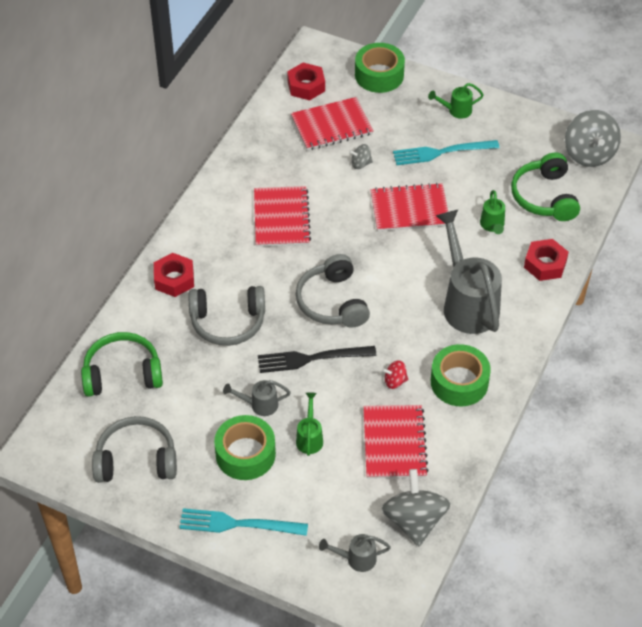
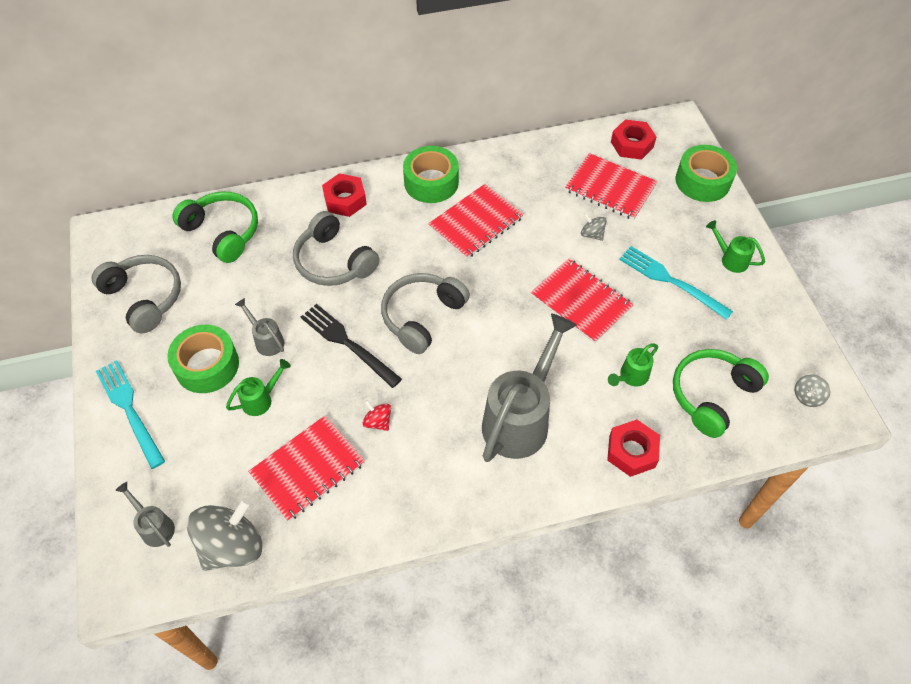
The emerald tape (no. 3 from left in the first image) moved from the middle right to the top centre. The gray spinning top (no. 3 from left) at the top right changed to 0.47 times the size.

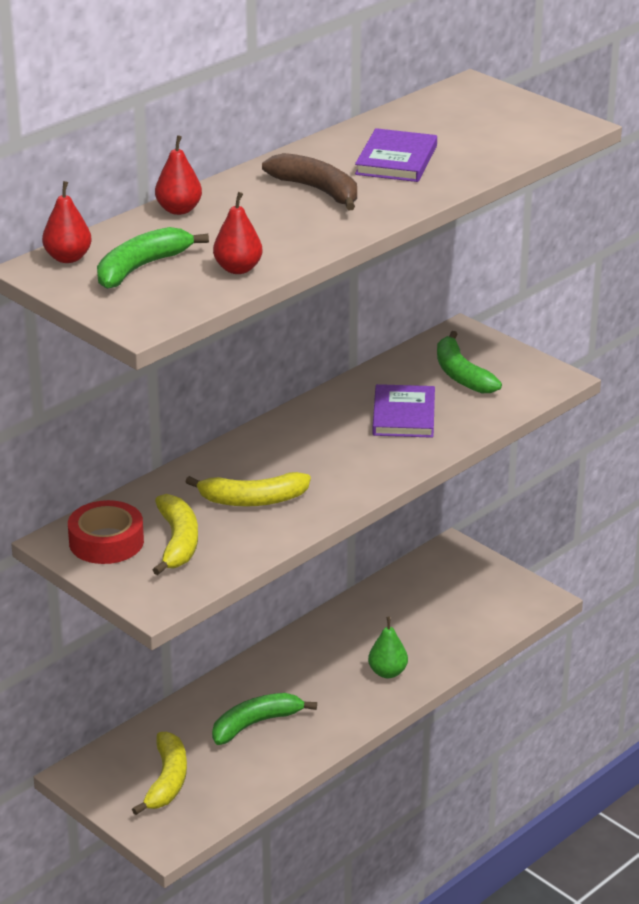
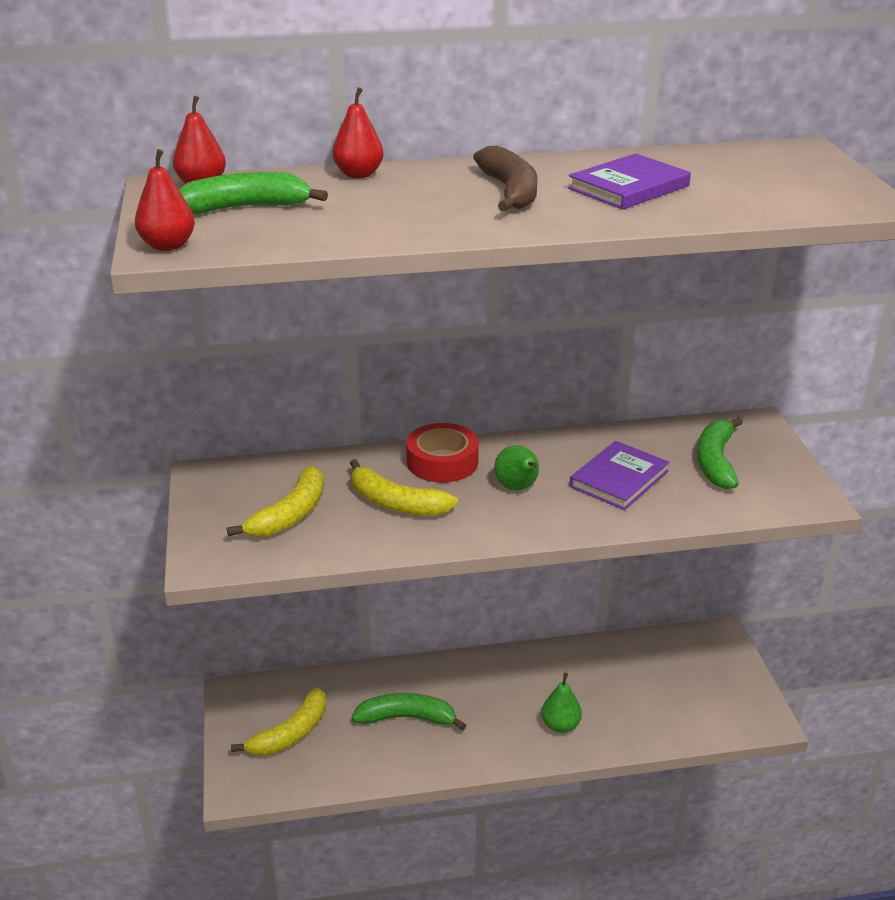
The emerald pear (no. 1 from left) at the centre appeared. The red tape moved from the middle left to the centre. The red pear (no. 3 from left in the first image) moved from the top centre to the top left.

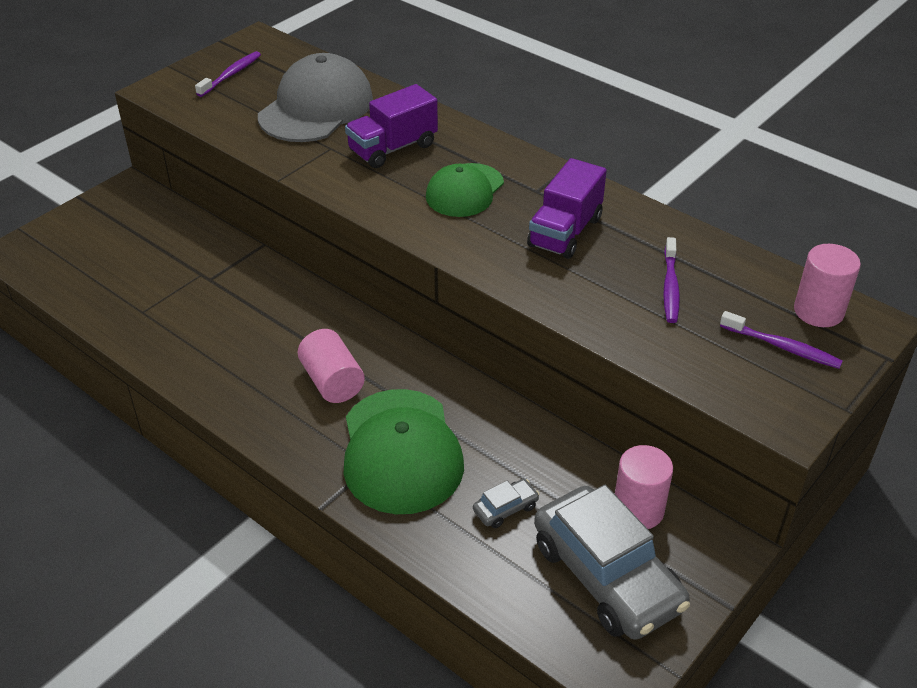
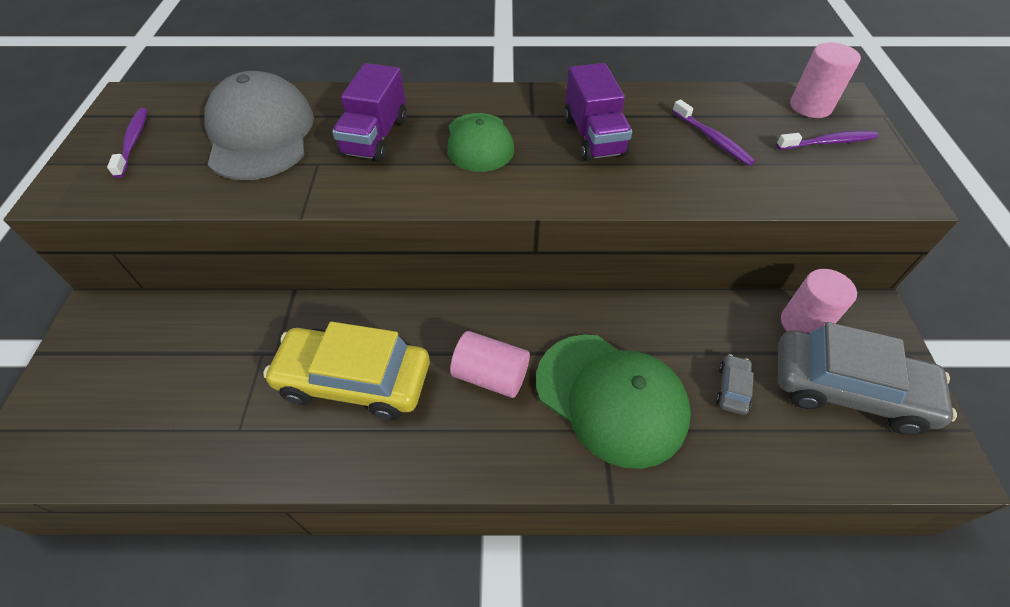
The yellow car at the centre appeared.

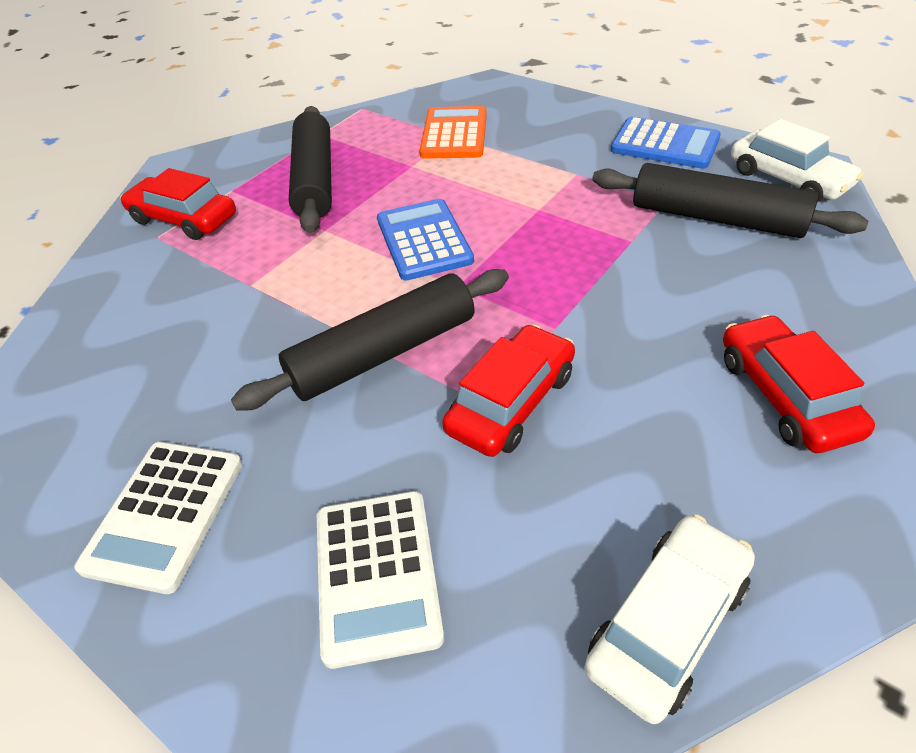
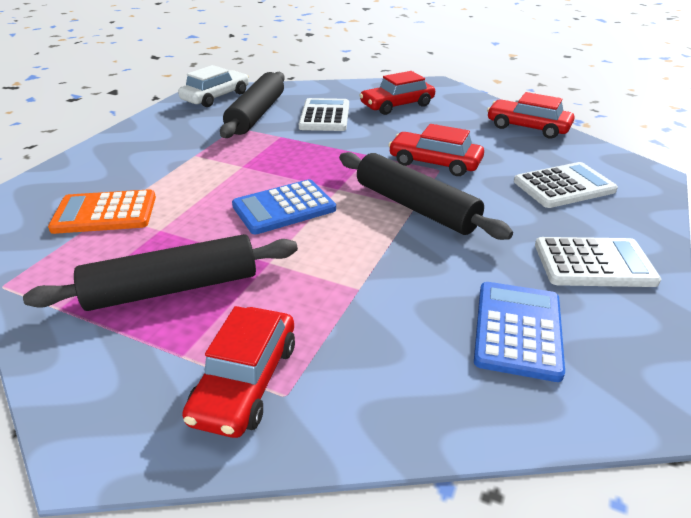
The pure white calculator (no. 1 from left) at the top centre appeared. The blue calculator (no. 2 from left) moved from the top right to the middle right. The pure white car (no. 1 from left) at the bottom right became the red car (no. 4 from left) at the top right.

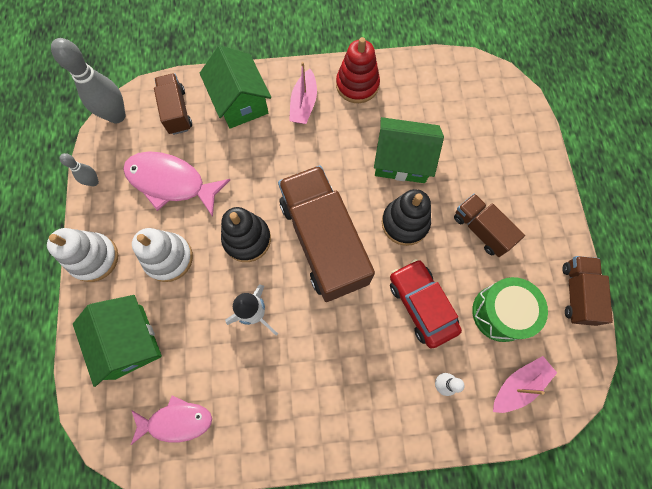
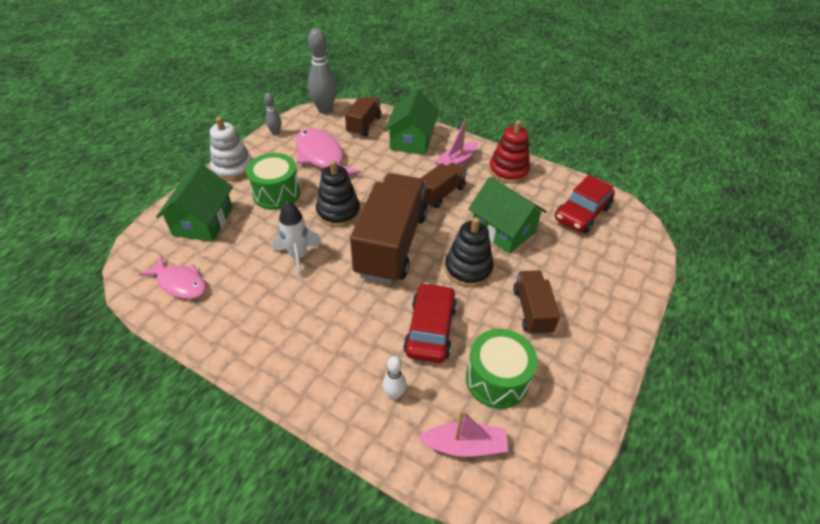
The red car (no. 2 from left) at the middle right appeared. The dark brown truck (no. 4 from left in the first image) moved from the middle right to the centre. The pure white ring stacker (no. 2 from left) at the middle left was replaced by the emerald snare drum (no. 1 from left) at the middle left.

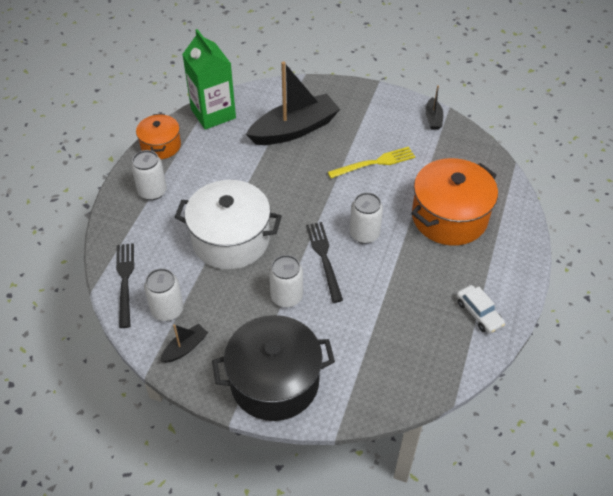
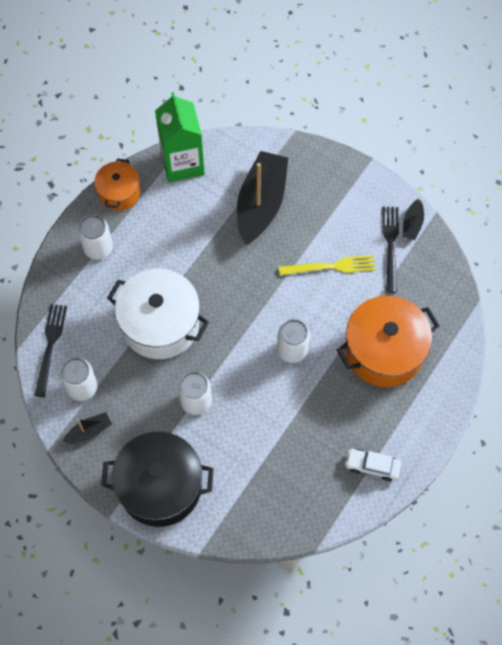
The jet-black table fork (no. 2 from left) moved from the centre to the middle right. The jet-black toy boat (no. 2 from left) at the top centre turned 60 degrees counterclockwise. The pure white car at the middle right turned 120 degrees clockwise.

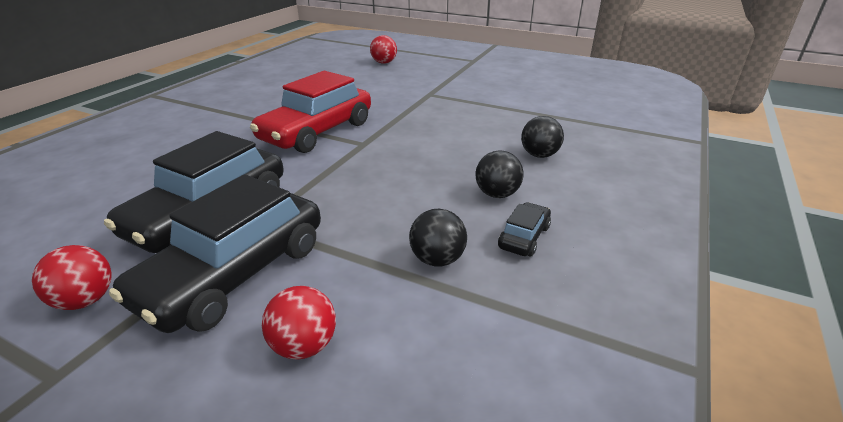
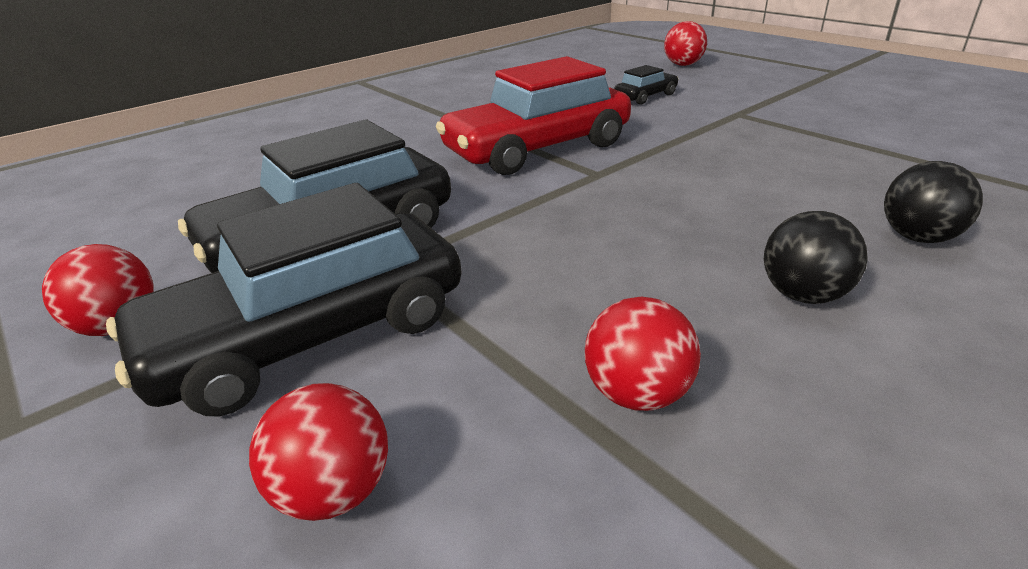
The jet-black car (no. 3 from left) moved from the centre to the top centre. The jet-black sphere (no. 1 from left) at the centre became the red sphere (no. 3 from left) at the centre.

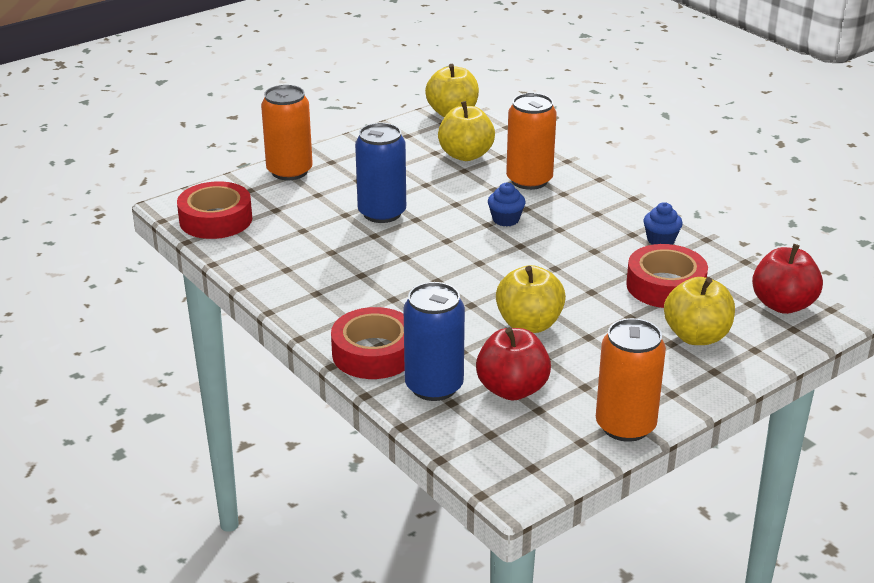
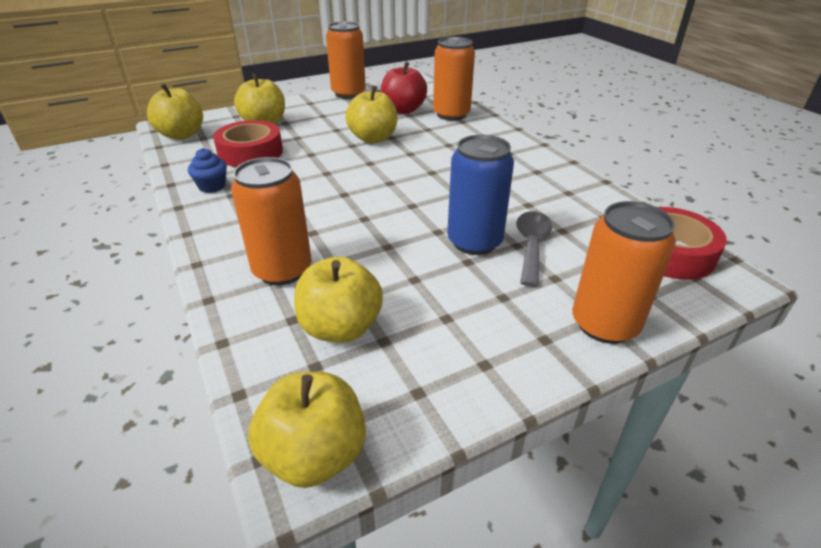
The red tape (no. 2 from left) at the centre disappeared. The blue muffin (no. 1 from left) at the centre disappeared. The gray teaspoon at the centre appeared. The blue tin (no. 2 from left) at the centre became the orange-coloured tin (no. 3 from left) at the top centre. The red apple (no. 2 from left) at the middle right became the yellow apple (no. 1 from left) at the top left.

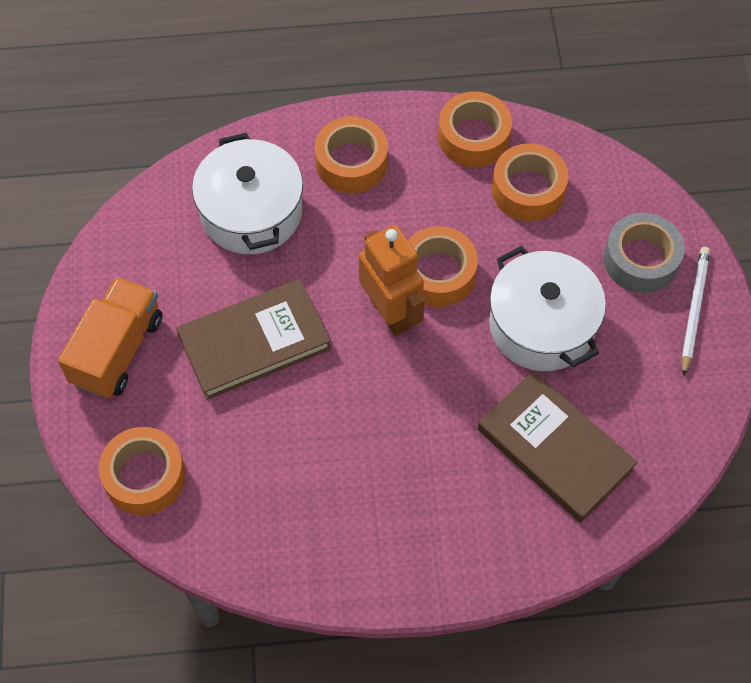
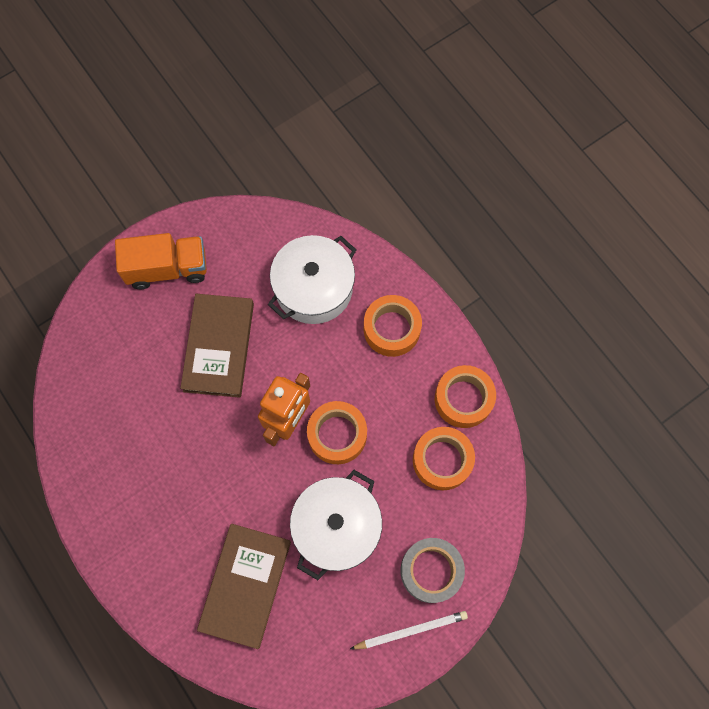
The orange-coloured tape (no. 1 from left) at the bottom left disappeared. The dark brown hardback (no. 1 from left) at the centre turned 60 degrees clockwise.

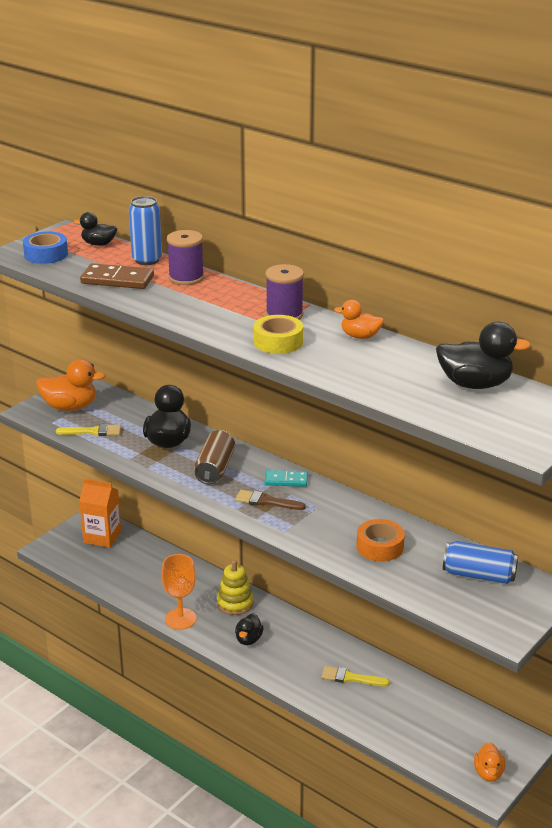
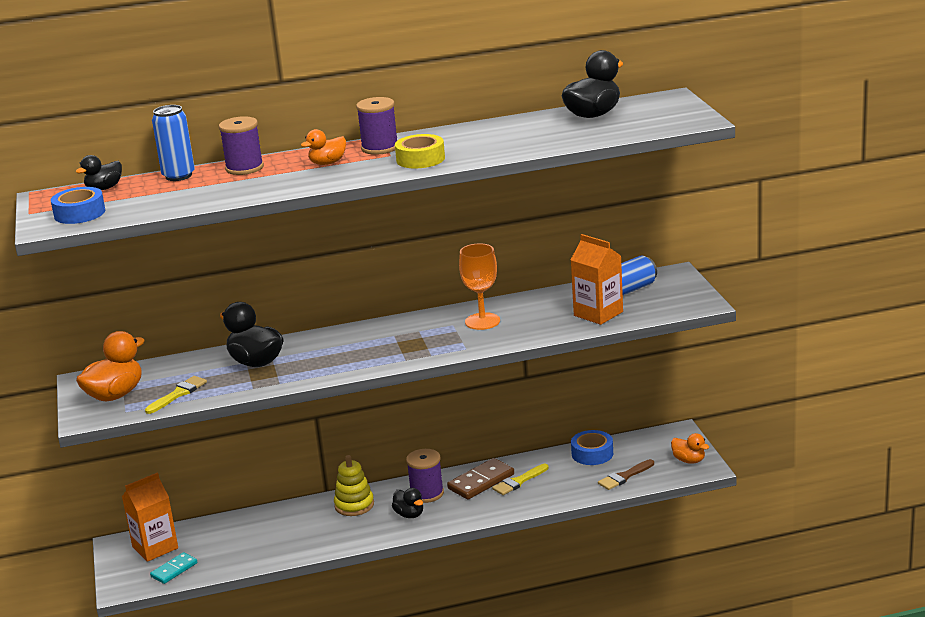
The dark brown tin at the centre disappeared. The orange-coloured tape at the middle right disappeared. The purple reel of thread (no. 3 from left) at the bottom centre appeared. The orange-coloured juice carton (no. 2 from left) at the centre appeared. The blue tape (no. 2 from left) at the bottom centre appeared. The dark brown domino moved from the middle left to the bottom centre. The orange-coloured chalice moved from the bottom left to the centre. The dark brown paintbrush moved from the centre to the bottom right. The turquoise domino moved from the centre to the bottom left. The orange-coloured rubber duck (no. 2 from left) moved from the centre to the top centre.

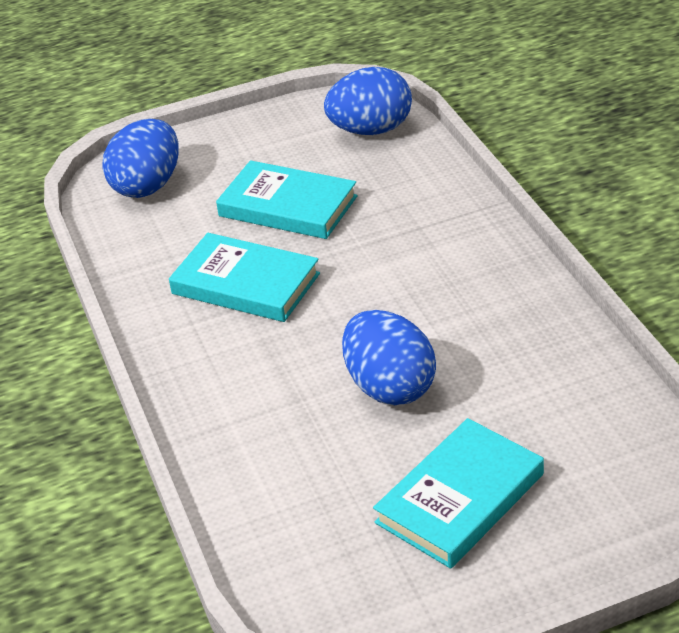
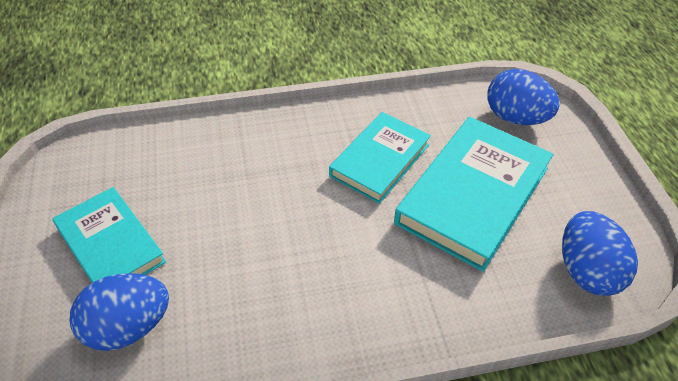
The blue egg (no. 3 from left in the first image) moved from the centre to the bottom left. The turquoise hardback (no. 2 from left in the first image) at the top centre changed to 1.54 times the size.

